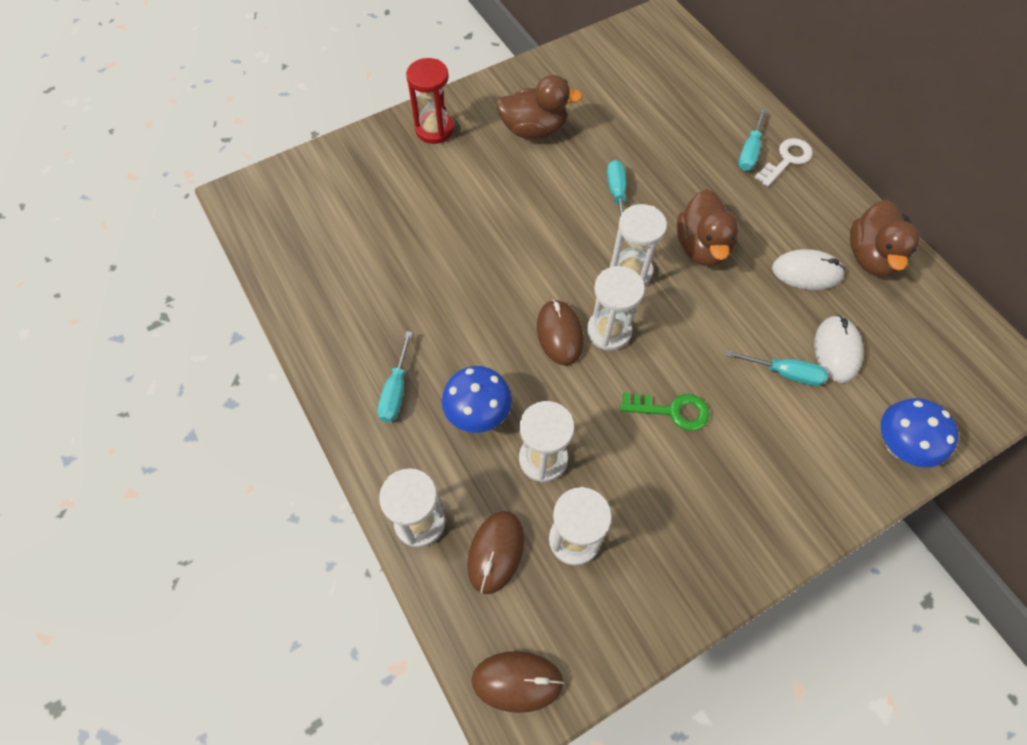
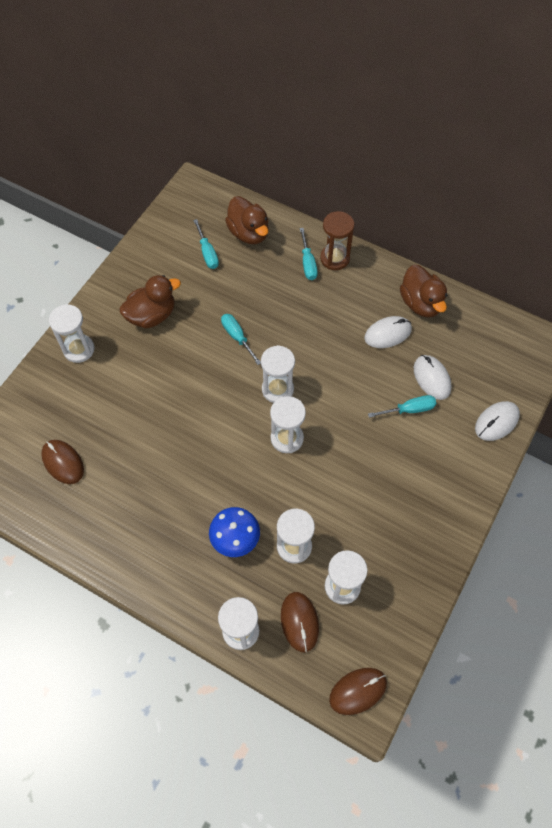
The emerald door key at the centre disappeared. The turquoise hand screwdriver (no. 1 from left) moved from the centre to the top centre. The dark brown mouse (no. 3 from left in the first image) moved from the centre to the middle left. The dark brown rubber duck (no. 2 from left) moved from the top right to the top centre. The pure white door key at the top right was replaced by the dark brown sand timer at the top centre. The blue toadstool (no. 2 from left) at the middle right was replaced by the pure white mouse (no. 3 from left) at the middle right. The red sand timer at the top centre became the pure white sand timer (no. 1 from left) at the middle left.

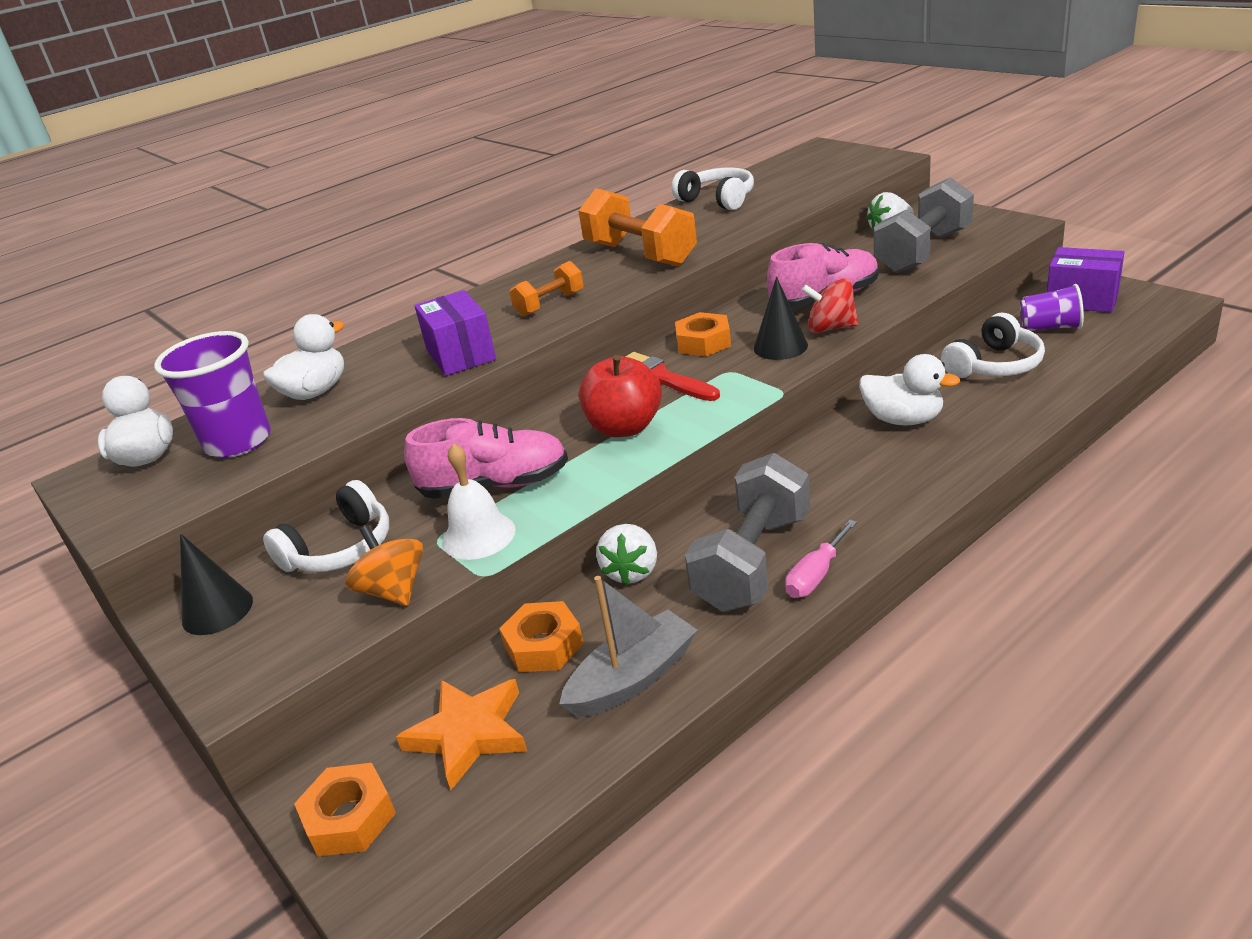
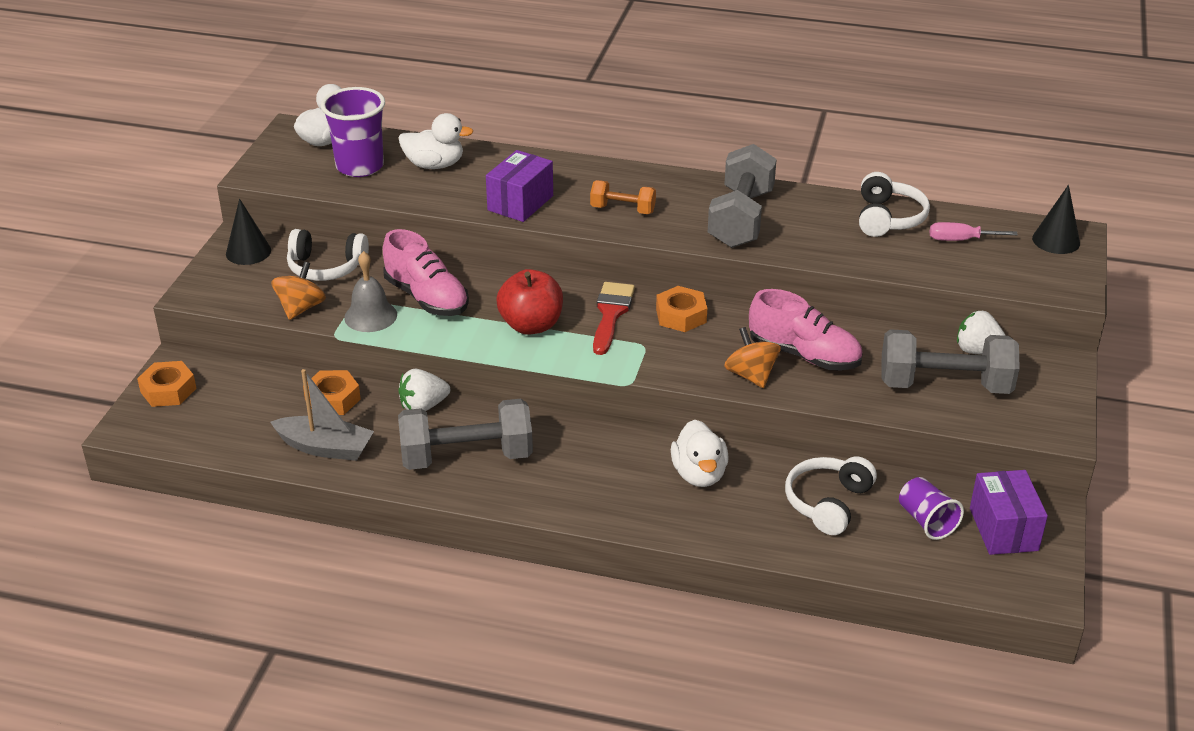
The orange-coloured star shape at the bottom centre disappeared. The jet-black cone (no. 2 from left) moved from the centre to the top right. The rose-pink hand screwdriver moved from the centre to the top right. The pure white hand bell at the centre became the gray hand bell at the middle left. The orange-coloured free weight (no. 2 from left) at the top centre became the gray free weight (no. 2 from left) at the top centre. The red spinning top at the top centre became the orange-coloured spinning top (no. 2 from left) at the centre. The pure white headphones (no. 3 from left in the first image) at the middle right turned 105 degrees clockwise.

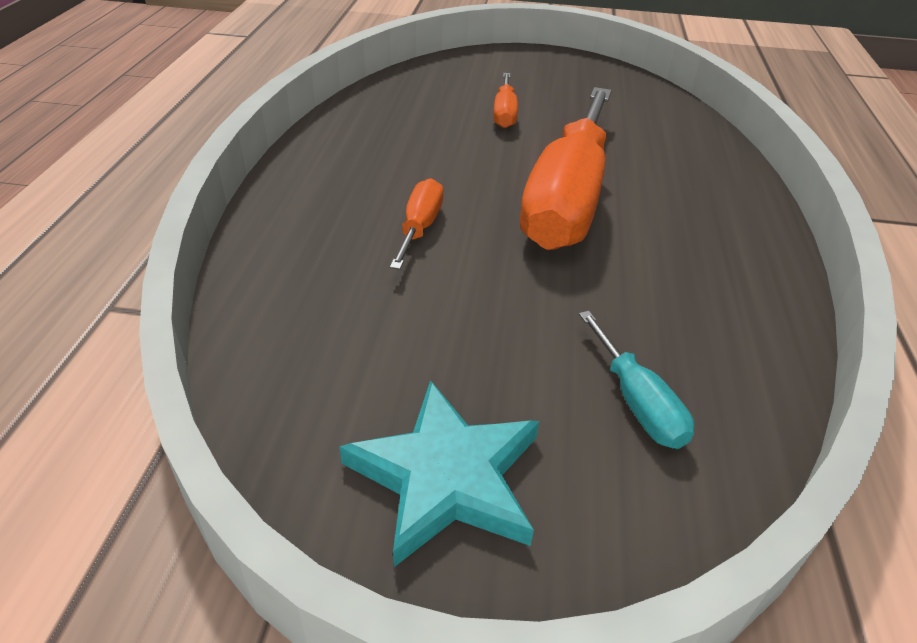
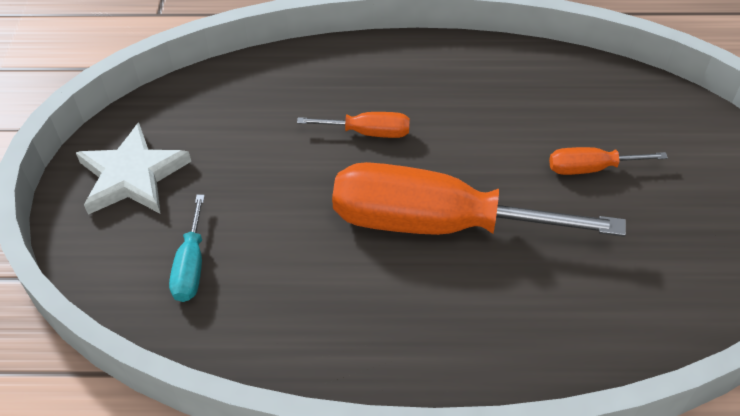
The turquoise star shape at the bottom centre became the pure white star shape at the middle left. The turquoise hand screwdriver at the middle right turned 60 degrees counterclockwise.

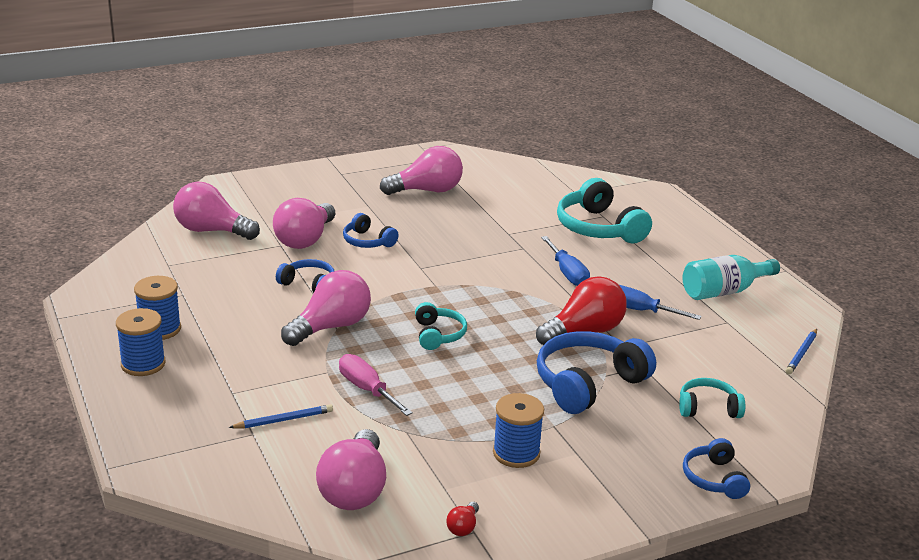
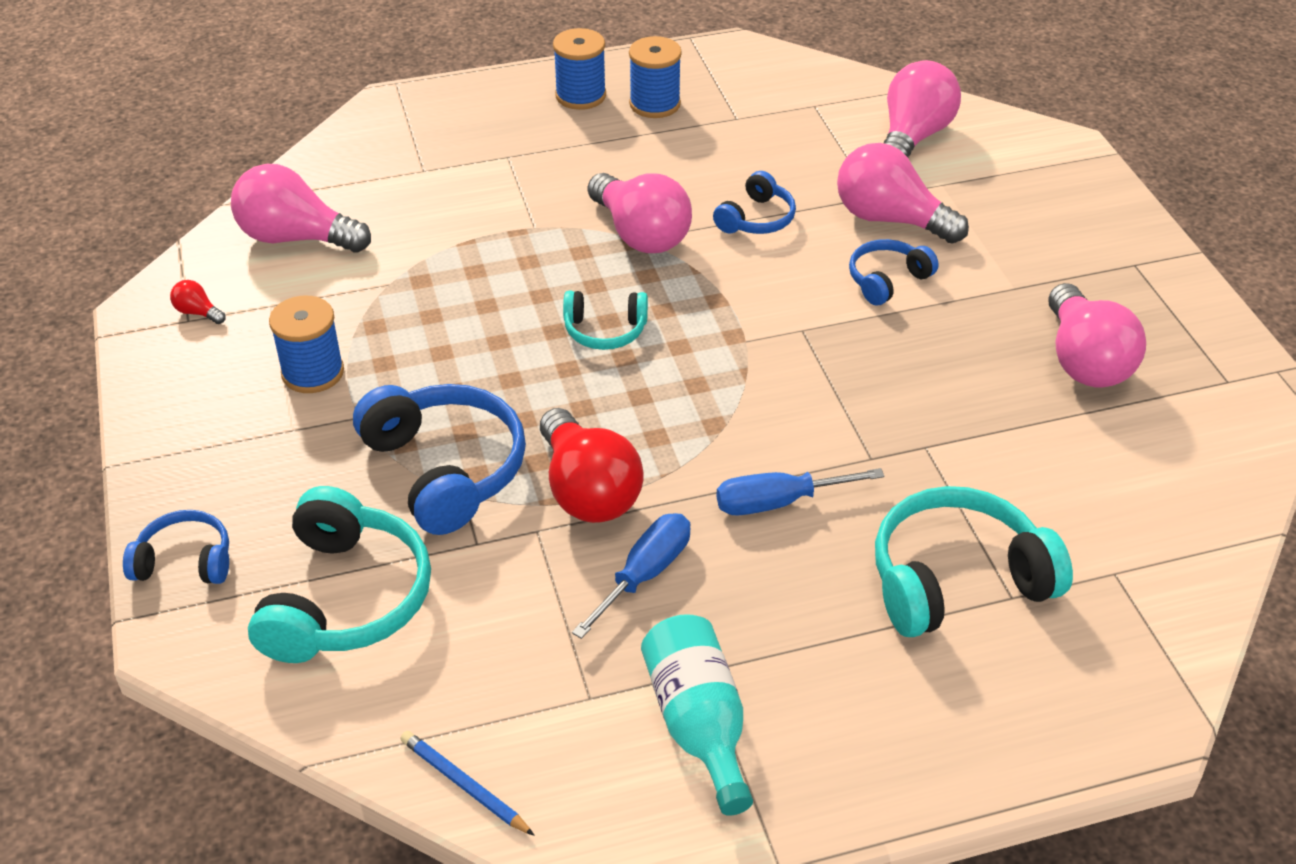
The blue wooden pencil (no. 1 from left) at the bottom left disappeared. The rose-pink hand screwdriver at the bottom centre disappeared. The turquoise headphones (no. 3 from left in the first image) at the bottom right changed to 1.80 times the size.

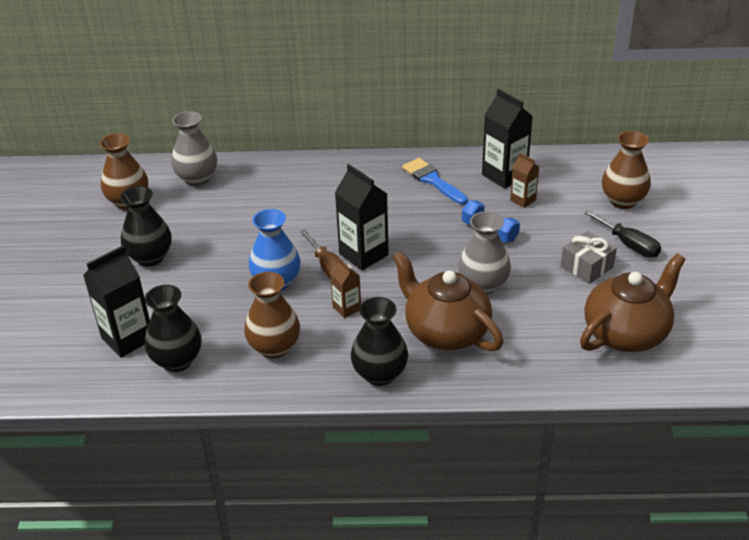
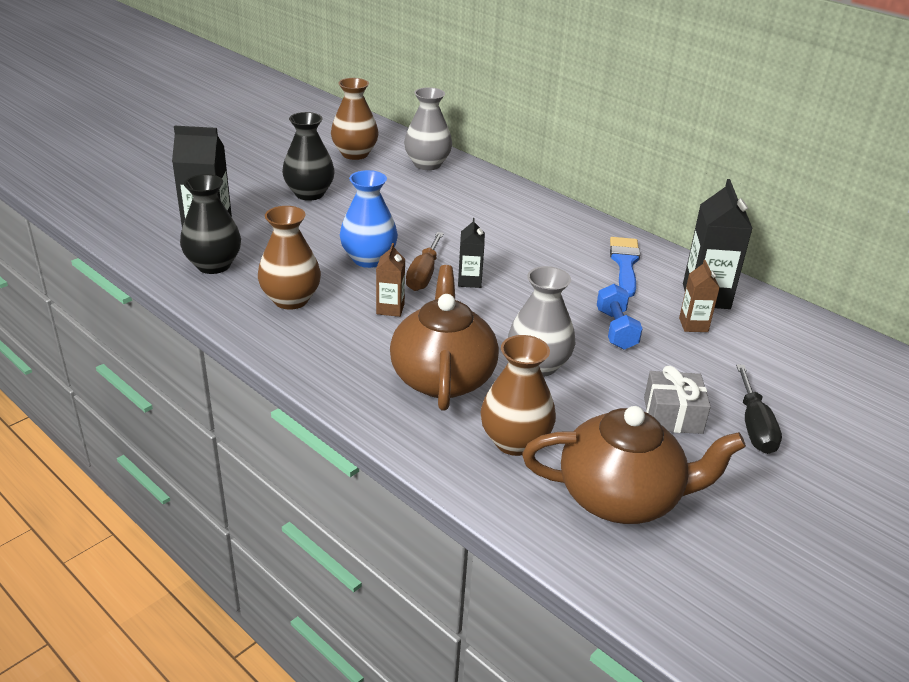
The jet-black vase (no. 3 from left) at the centre disappeared. The dark brown vase (no. 3 from left) moved from the top right to the centre. The jet-black juice carton (no. 2 from left) at the centre changed to 0.55 times the size.

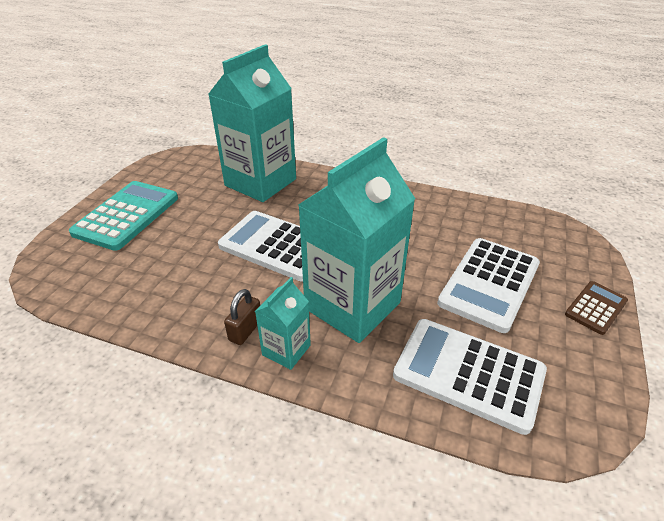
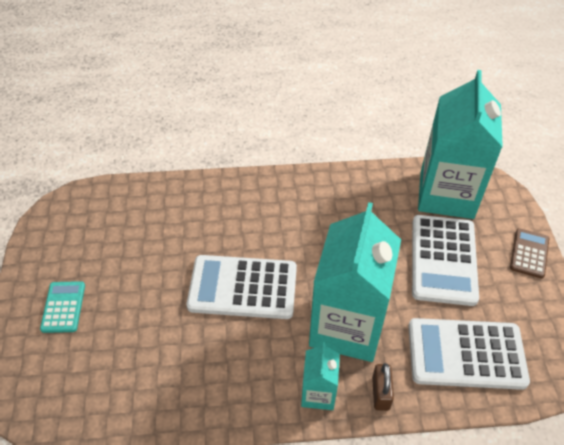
The turquoise juice carton (no. 1 from left in the first image) moved from the top centre to the top right. The dark brown padlock moved from the centre to the bottom right. The turquoise calculator at the middle left changed to 0.53 times the size.

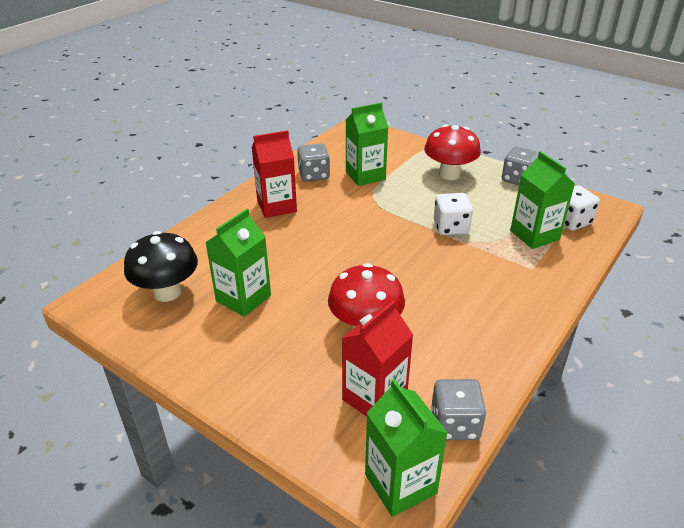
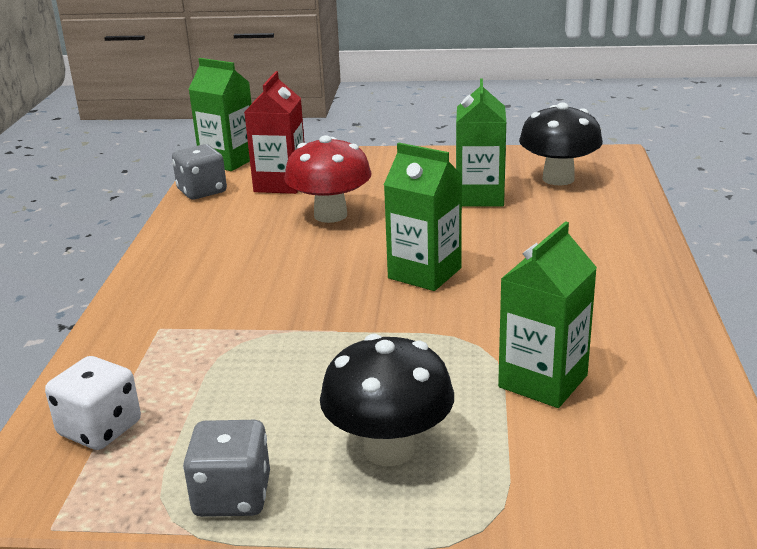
The red juice carton (no. 1 from left) at the top centre disappeared. The gray game die (no. 1 from left) at the top centre disappeared. The pure white game die (no. 1 from left) at the centre disappeared. The emerald juice carton (no. 4 from left in the first image) moved from the middle right to the centre. The red toadstool (no. 2 from left) at the top centre became the jet-black toadstool (no. 1 from left) at the bottom centre.

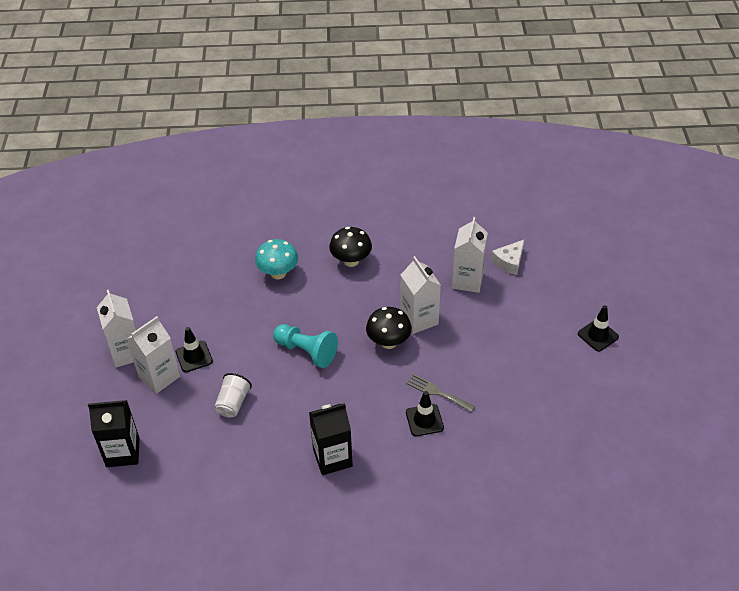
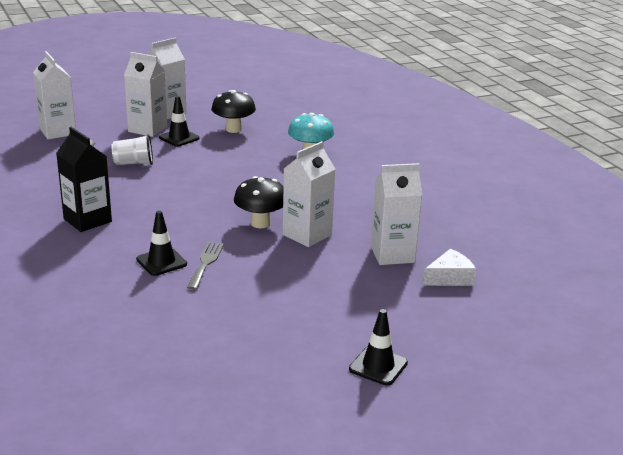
The turquoise chess pawn at the centre disappeared. The jet-black toadstool (no. 1 from left) moved from the centre to the top centre. The jet-black juice carton (no. 1 from left) at the bottom left became the pure white juice carton (no. 1 from left) at the top left. The pure white piece of cheese at the middle right turned 135 degrees clockwise.

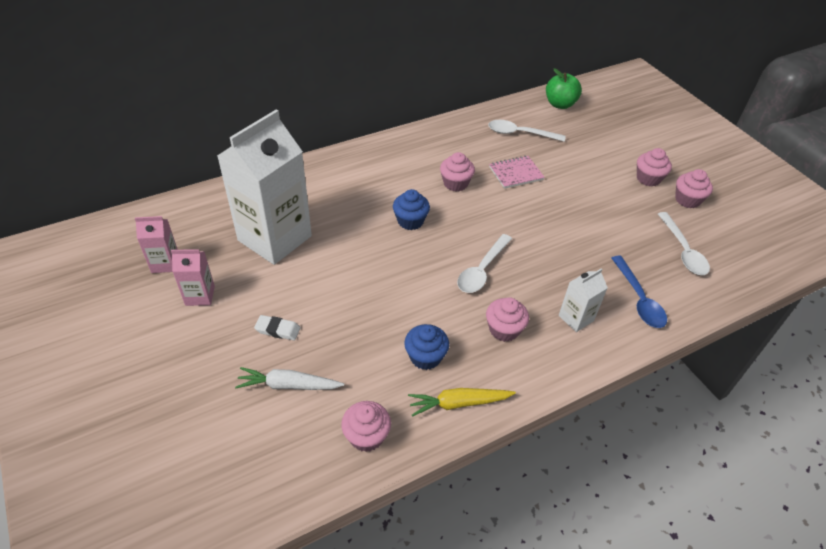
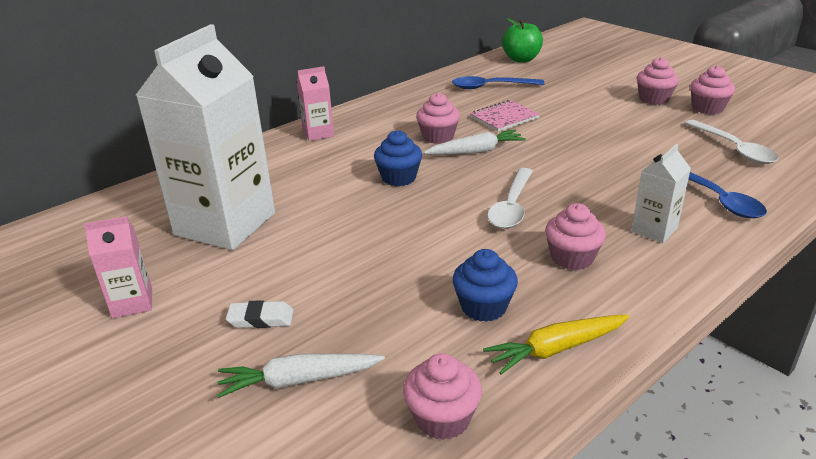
The pure white carrot (no. 2 from left) at the top centre appeared. The rose-pink juice carton (no. 1 from left in the first image) moved from the middle left to the top centre. The pure white teaspoon (no. 2 from left) at the top centre became the blue teaspoon (no. 1 from left) at the top centre.

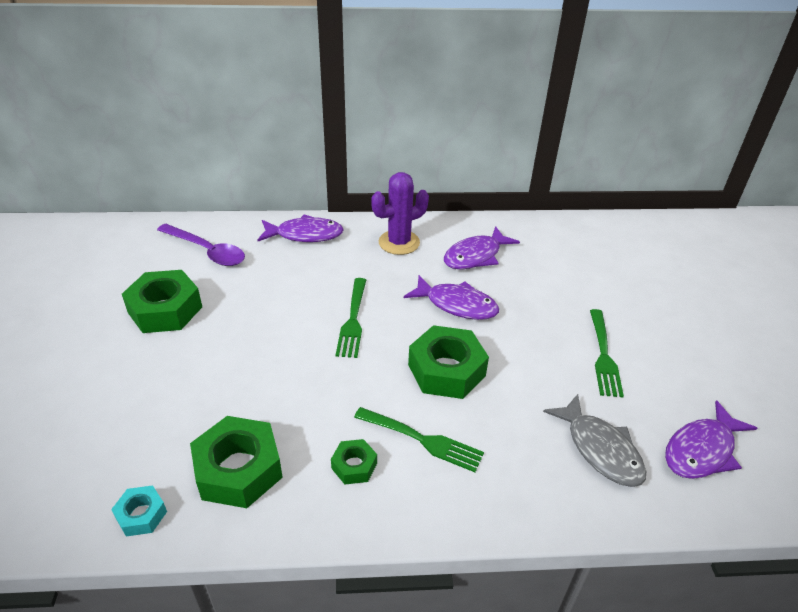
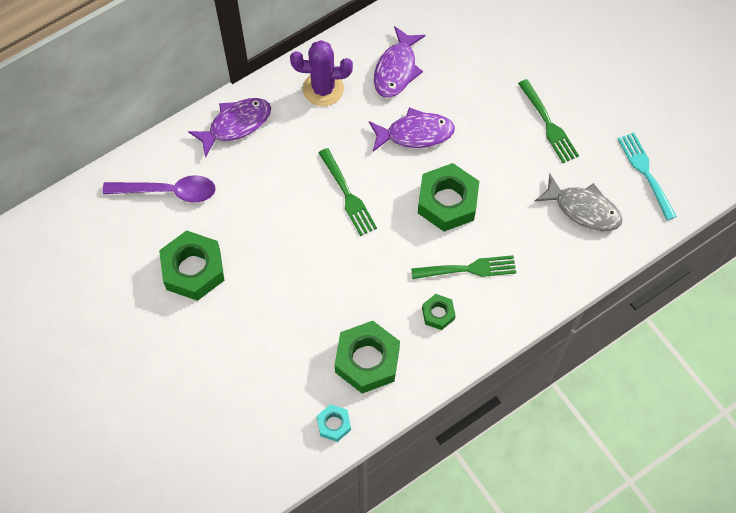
The purple toy fish (no. 4 from left) at the bottom right was replaced by the turquoise table fork at the middle right. The purple prickly plant at the centre turned 60 degrees clockwise.

